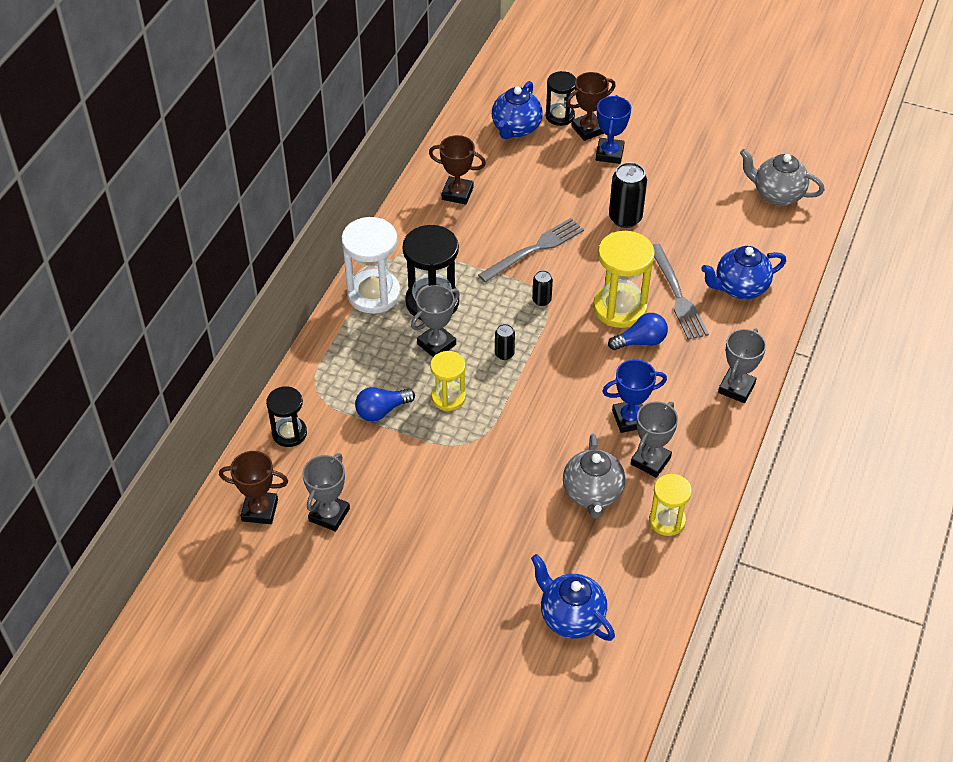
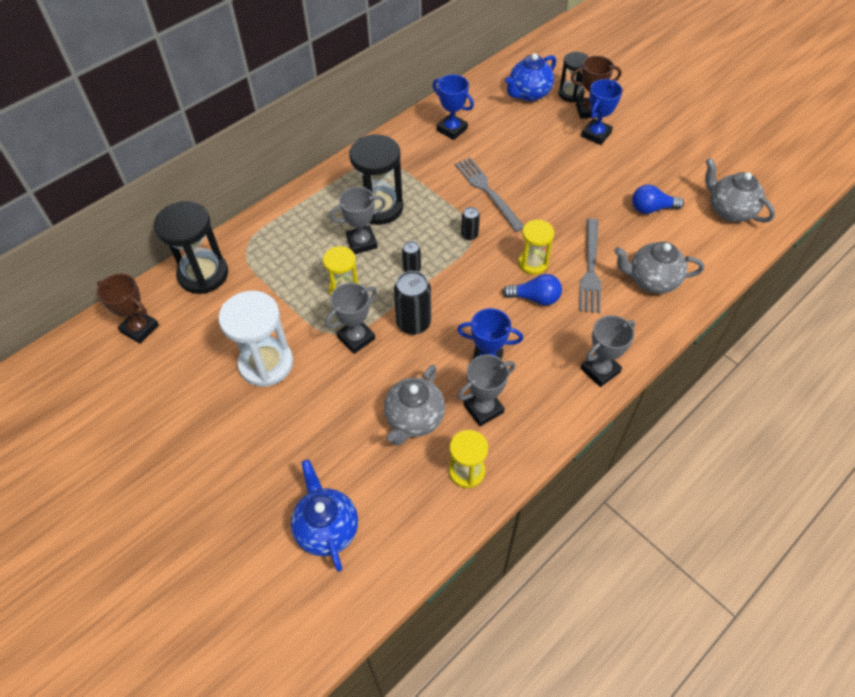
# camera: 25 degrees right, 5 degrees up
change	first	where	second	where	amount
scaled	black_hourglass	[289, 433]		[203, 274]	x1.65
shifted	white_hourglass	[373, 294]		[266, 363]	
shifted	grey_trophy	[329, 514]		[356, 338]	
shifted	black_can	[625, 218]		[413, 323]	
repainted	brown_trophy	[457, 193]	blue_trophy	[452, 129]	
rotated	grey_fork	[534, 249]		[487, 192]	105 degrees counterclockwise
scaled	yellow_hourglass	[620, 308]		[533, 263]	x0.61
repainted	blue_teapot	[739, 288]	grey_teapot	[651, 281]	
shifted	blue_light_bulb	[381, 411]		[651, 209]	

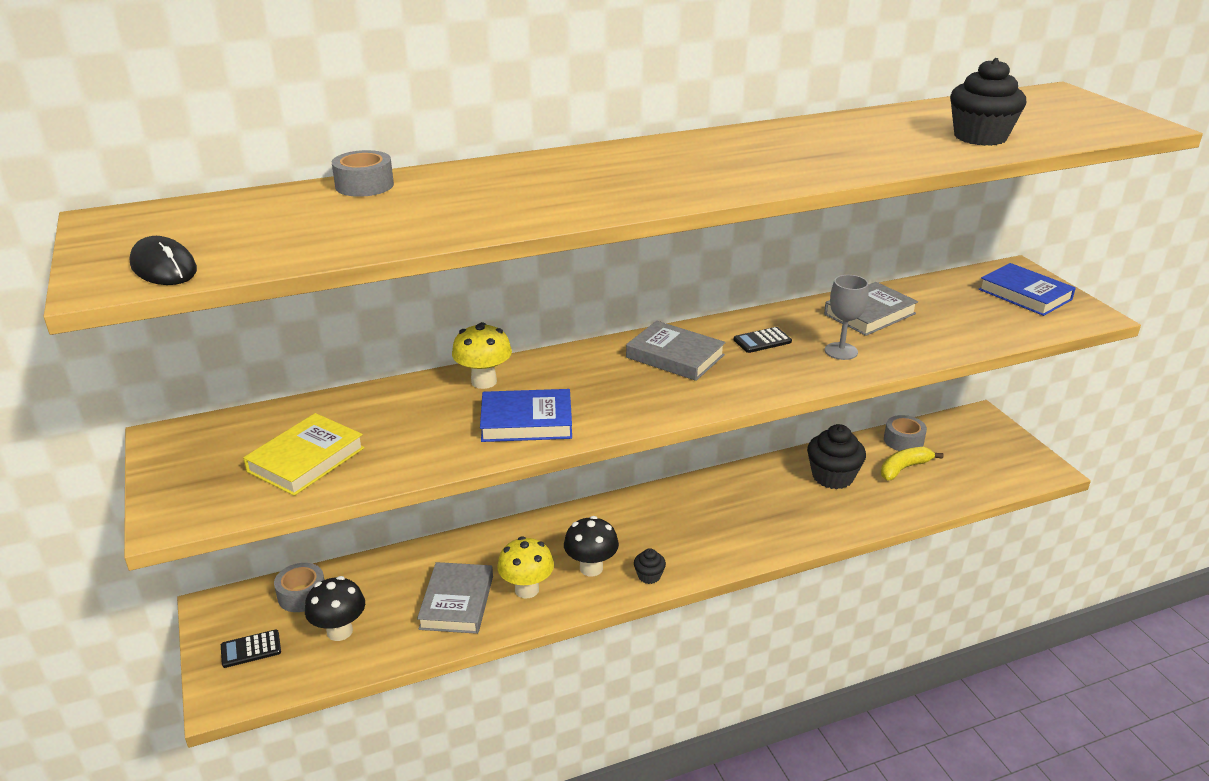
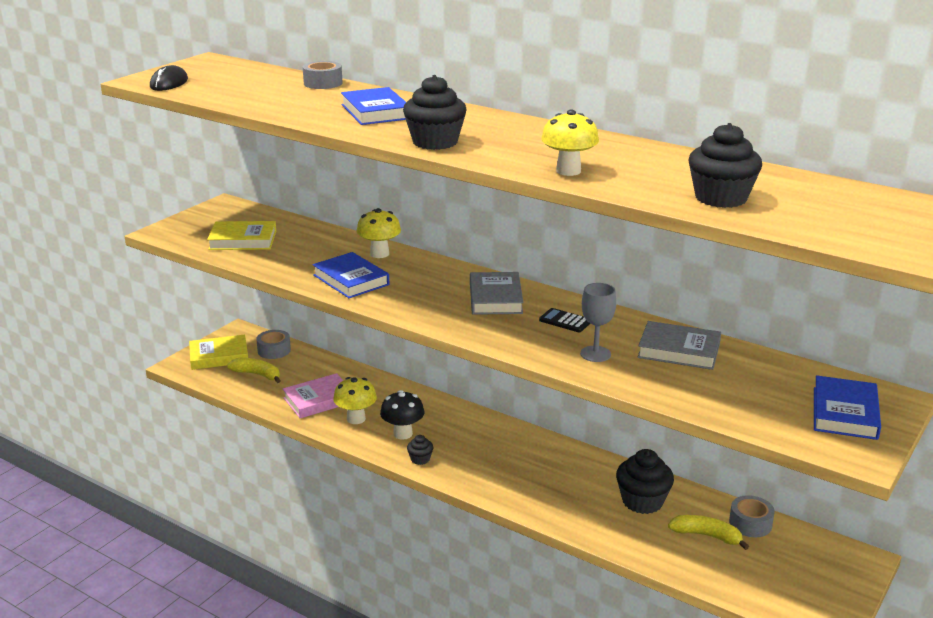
# camera: 55 degrees right, 5 degrees down
change	first	where	second	where	amount
swapped	black_calculator	[251, 649]	yellow_book	[219, 356]	
swapped	black_mushroom	[339, 631]	yellow_banana	[257, 375]	
repainted	grey_book	[457, 602]	pink_book	[319, 400]	
new			blue_book	[375, 112]	
new			black_cupcake	[435, 142]	
new			yellow_mushroom	[568, 171]	

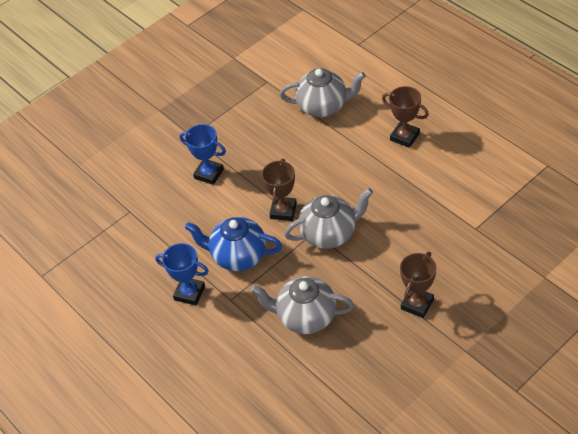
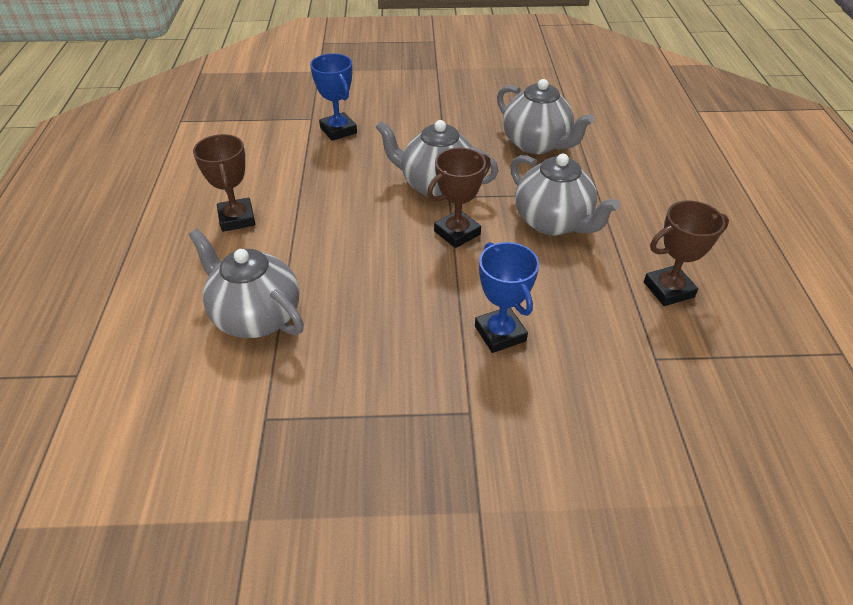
# camera: 145 degrees left, 5 degrees down
change	first	where	second	where	amount
shifted	blue_trophy	[189, 293]		[338, 130]	
repainted	blue_teapot	[238, 256]	grey_teapot	[553, 222]	
shifted	brown_trophy	[417, 304]		[668, 289]	

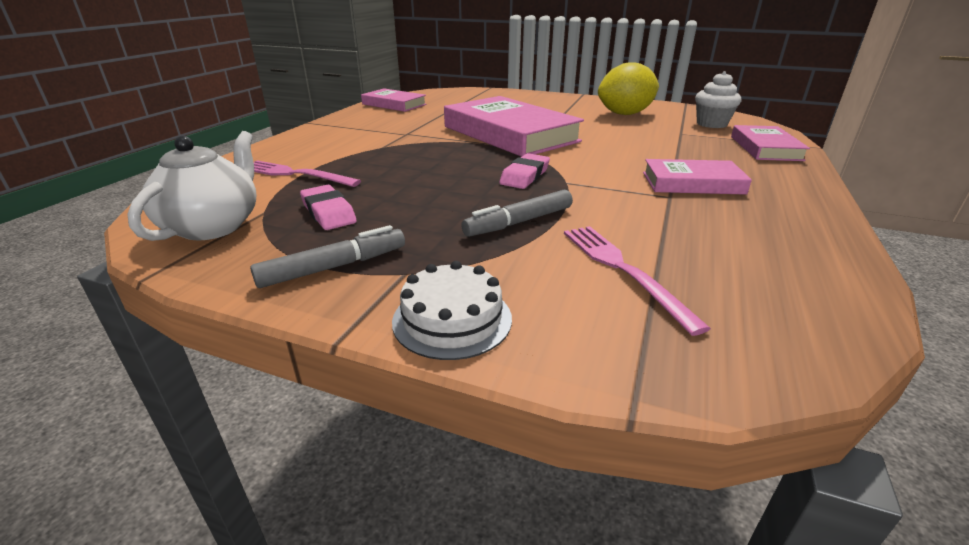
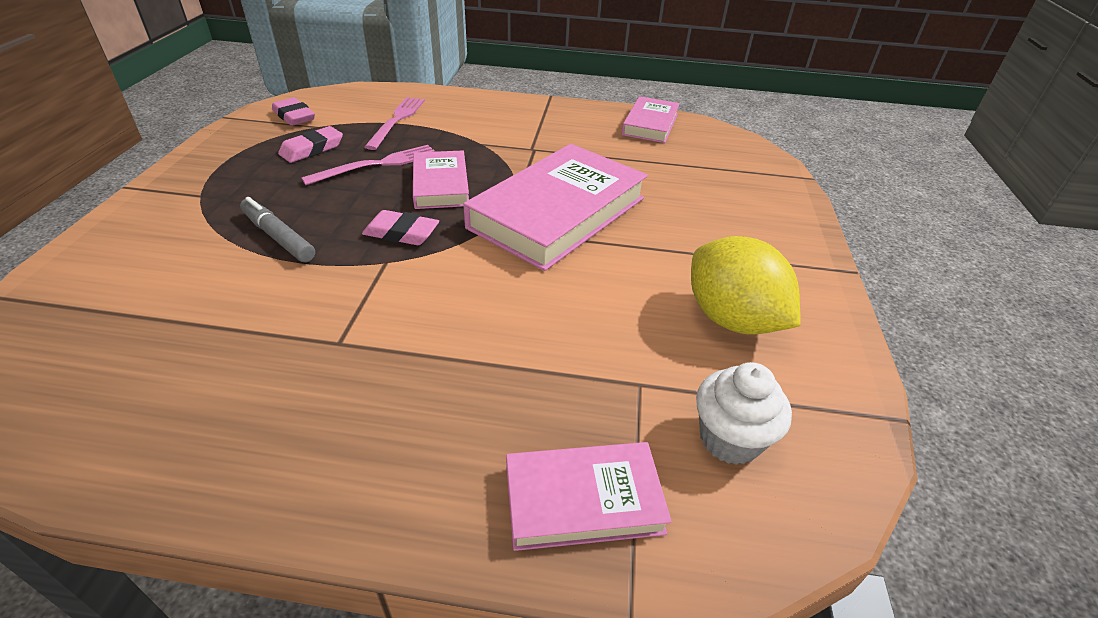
# camera: 75 degrees right, 10 degrees up
change	first	where	second	where	amount
swapped	white_teapot	[214, 226]	pink_eraser	[294, 116]	
shifted	pink_fork	[623, 270]		[377, 165]	
shifted	pink_book	[692, 183]		[440, 185]	
gone	grey_marker	[334, 267]			
gone	white_cake	[452, 319]			

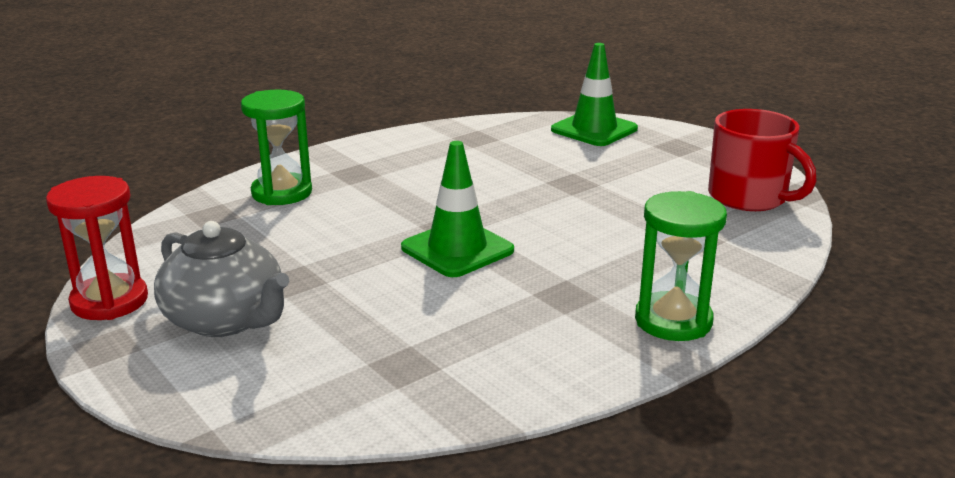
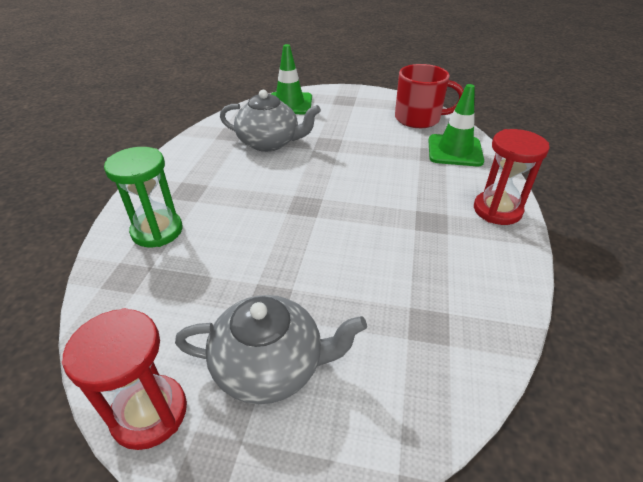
# camera: 40 degrees left, 15 degrees up
change	first	where	second	where	amount
new			grey_teapot	[269, 143]	
shifted	green_traffic_cone	[457, 249]		[454, 151]	
repainted	green_hourglass	[673, 321]	red_hourglass	[497, 210]	

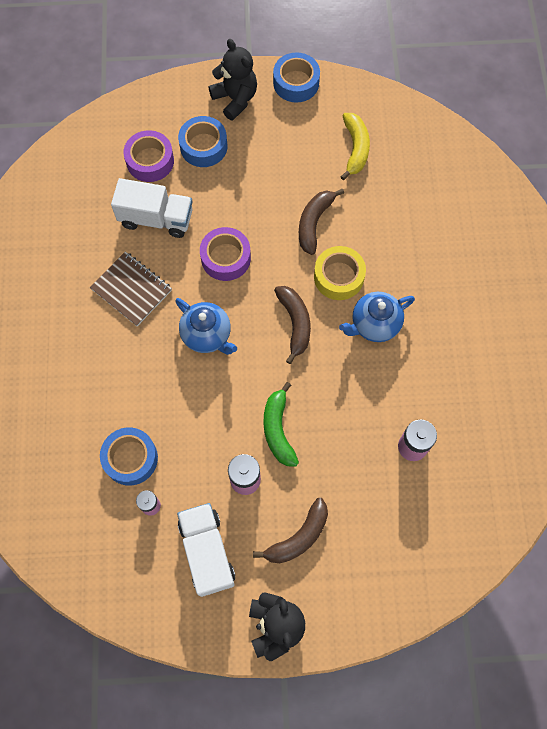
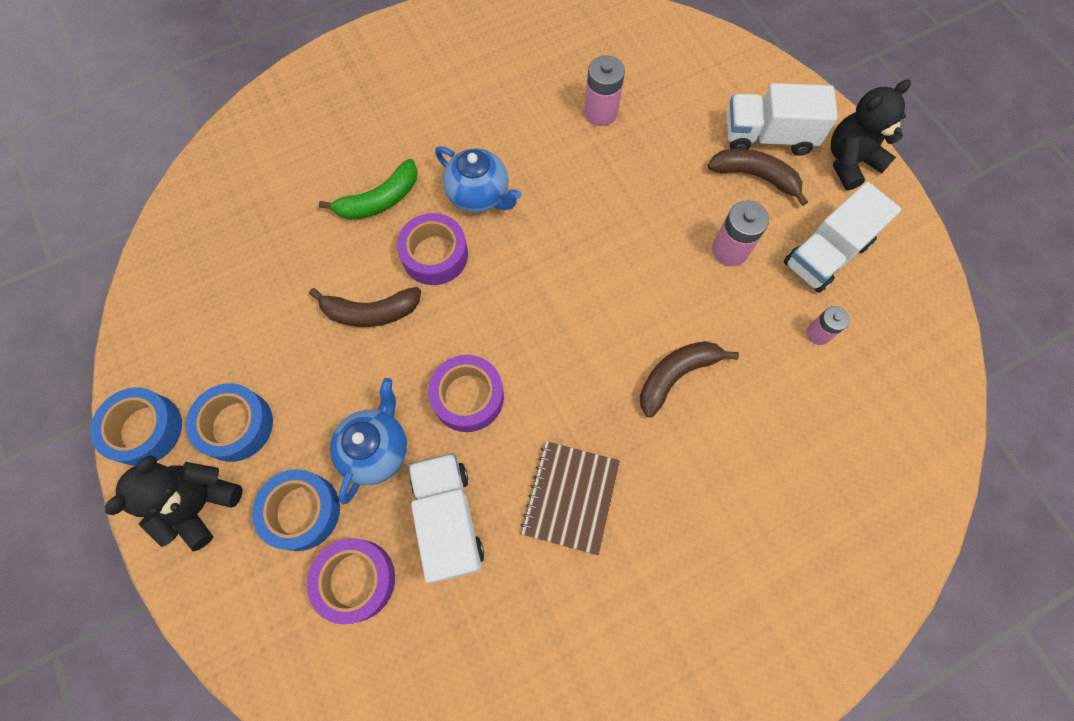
# camera: 115 degrees left, 0 degrees up
change	first	where	second	where	amount
shifted	blue_tape	[130, 458]		[236, 425]	
shifted	green_banana	[278, 429]		[379, 200]	
shifted	blue_teapot	[207, 335]		[376, 449]	
repainted	yellow_tape	[338, 277]	purple_tape	[435, 255]	
shifted	brown_banana	[295, 323]		[676, 375]	
new			white_truck	[768, 137]	
gone	yellow_banana	[355, 149]			

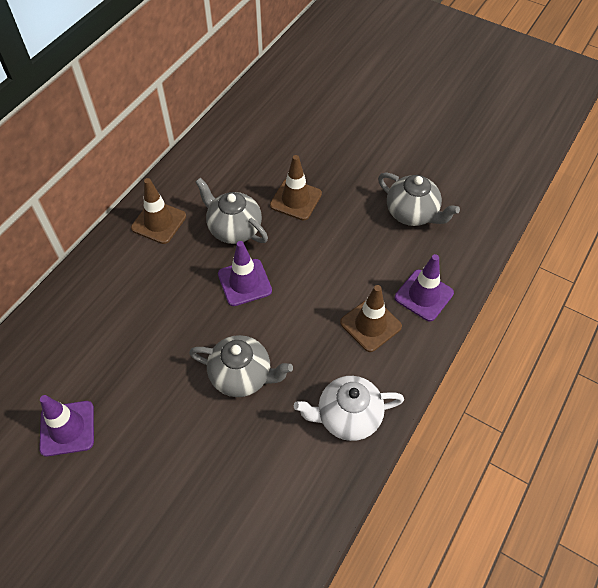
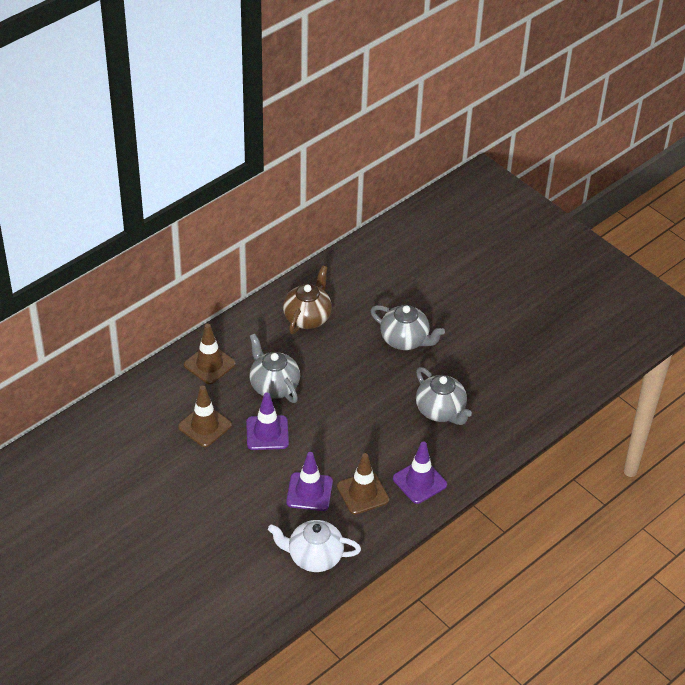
# camera: 15 degrees right, 10 degrees down
change	first	where	second	where	amount
shifted	brown_traffic_cone	[295, 199]		[204, 426]	
new			brown_teapot	[307, 317]	
shifted	purple_traffic_cone	[67, 428]		[309, 492]	
shifted	grey_teapot	[242, 376]		[405, 340]	

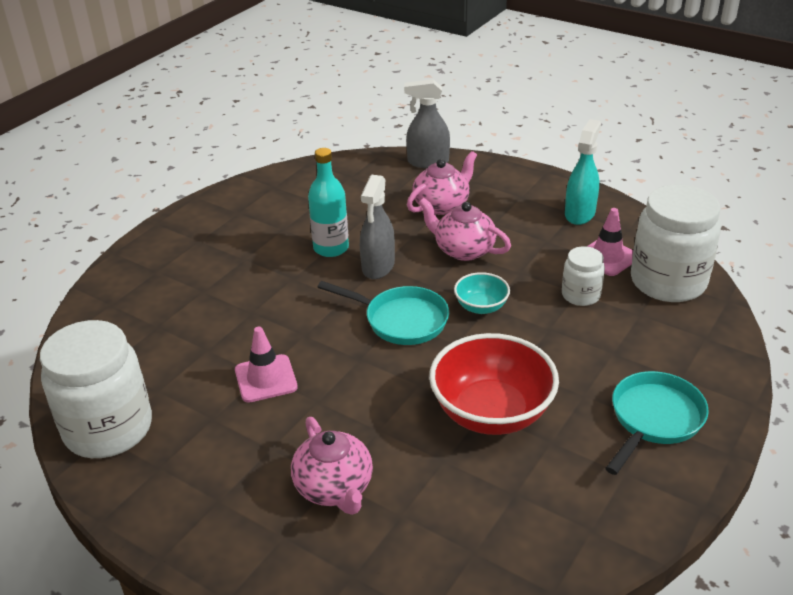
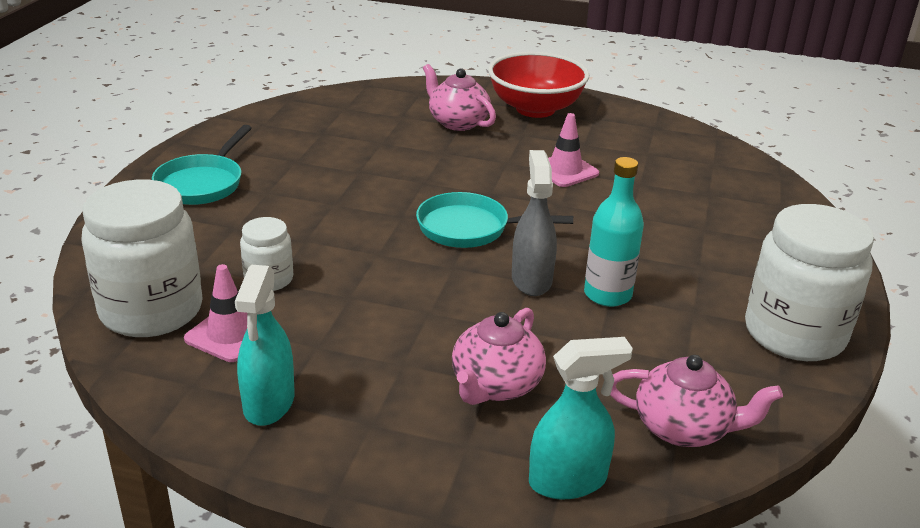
# camera: 160 degrees right, 5 degrees down
change	first	where	second	where	amount
shifted	red_bowl	[491, 412]		[535, 109]	
repainted	grey_spray_bottle	[427, 162]	turquoise_spray_bottle	[568, 481]	
shifted	pink_teapot	[463, 250]		[683, 428]	
shifted	white_jar	[108, 429]		[794, 334]	
gone	turquoise_bowl	[481, 307]			

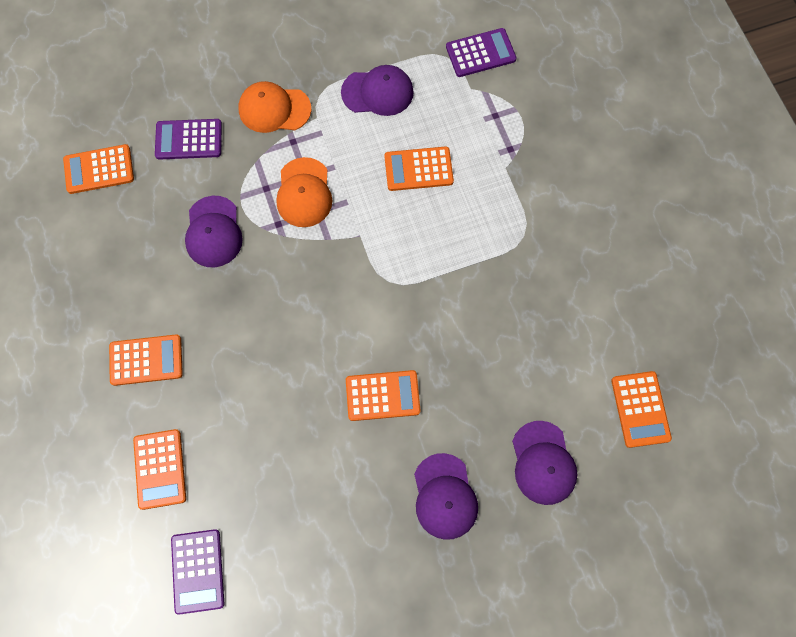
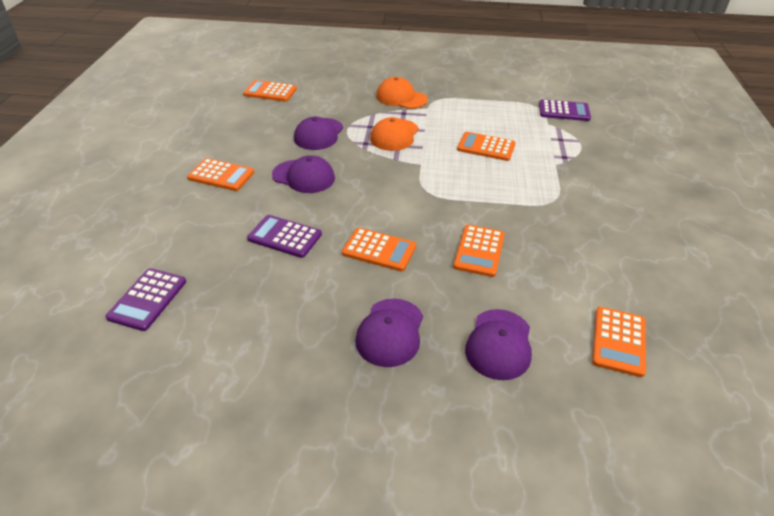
# camera: 25 degrees right, 30 degrees down
change	first	where	second	where	amount
shifted	purple_calculator	[189, 139]		[285, 237]	
shifted	purple_cap	[377, 92]		[303, 176]	
shifted	orange_calculator	[160, 469]		[479, 251]	

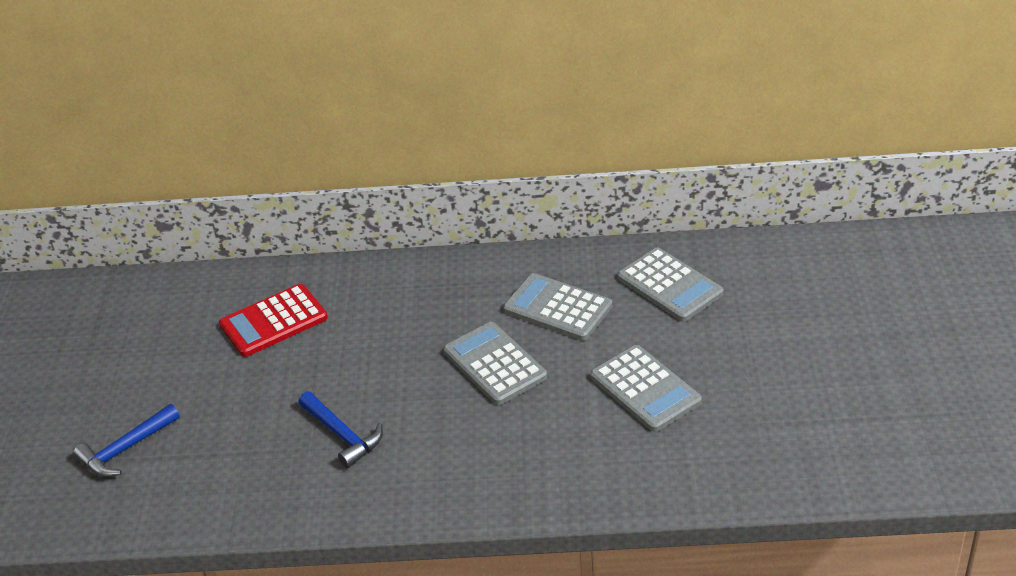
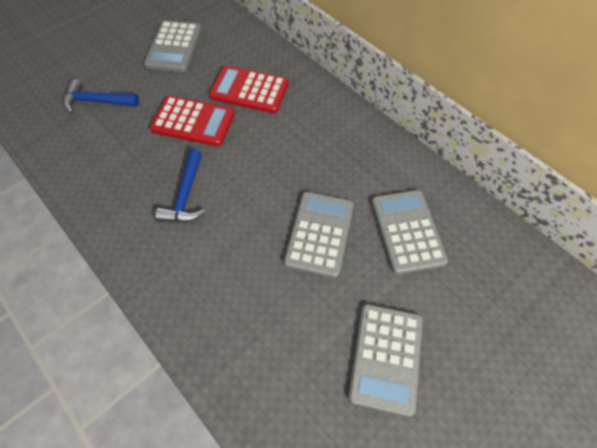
# camera: 45 degrees right, 20 degrees up
change	first	where	second	where	amount
shifted	grey_calculator	[670, 285]		[174, 47]	
new			red_calculator	[193, 121]	

